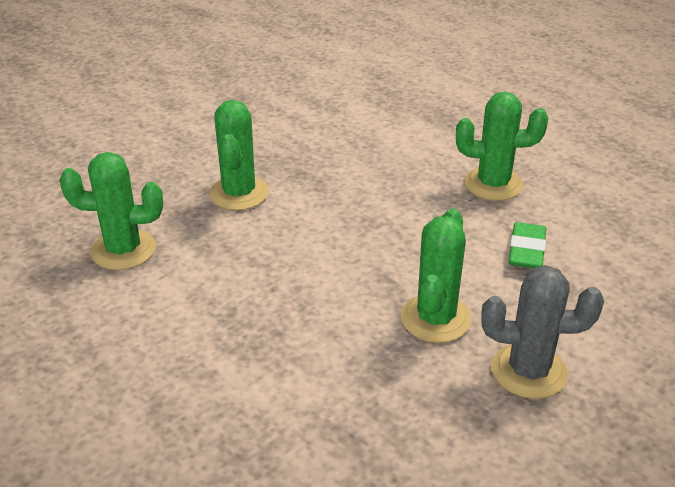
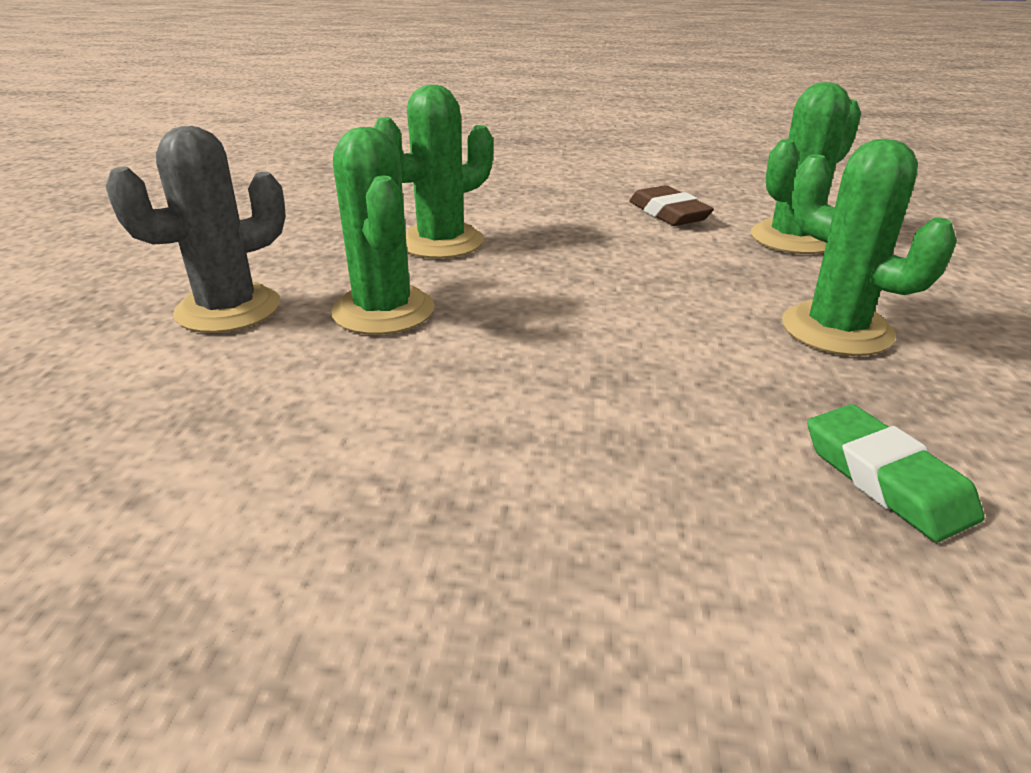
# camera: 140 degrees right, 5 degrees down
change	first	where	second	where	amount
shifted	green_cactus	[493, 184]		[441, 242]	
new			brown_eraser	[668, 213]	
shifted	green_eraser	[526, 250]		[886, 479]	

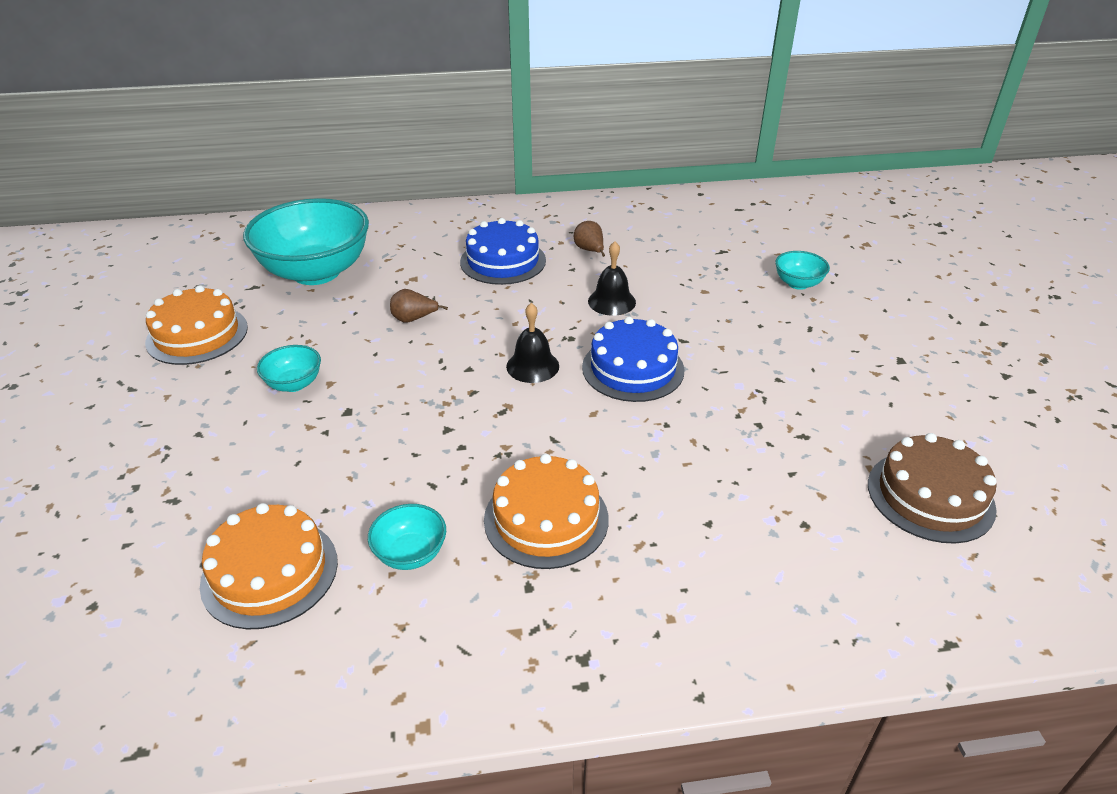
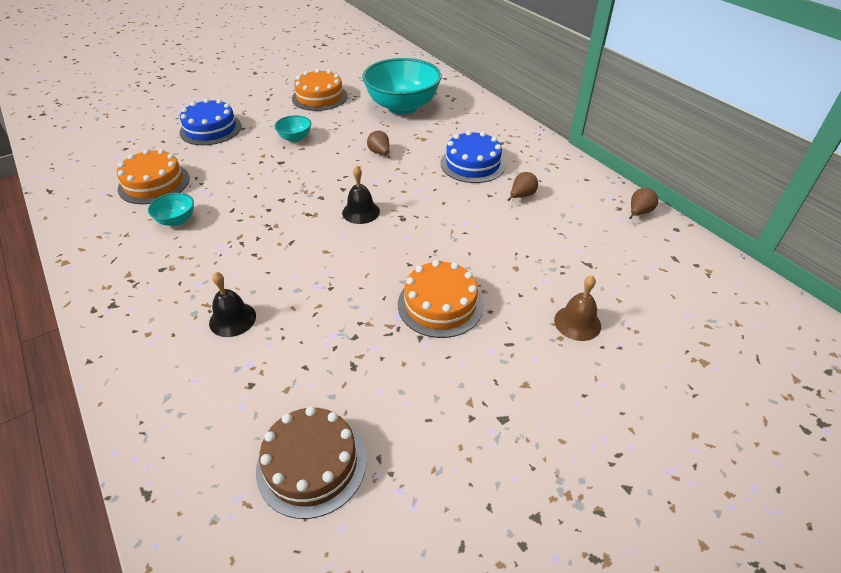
# camera: 65 degrees right, 5 degrees up
change	first	where	second	where	amount
shifted	blue_cake	[633, 368]		[211, 129]	
shifted	black_bell	[611, 301]		[232, 319]	
shifted	orange_cake	[546, 519]		[440, 304]	
swapped	turquoise_bowl	[798, 283]	brown_bell	[577, 323]	
new			brown_pear	[639, 213]	

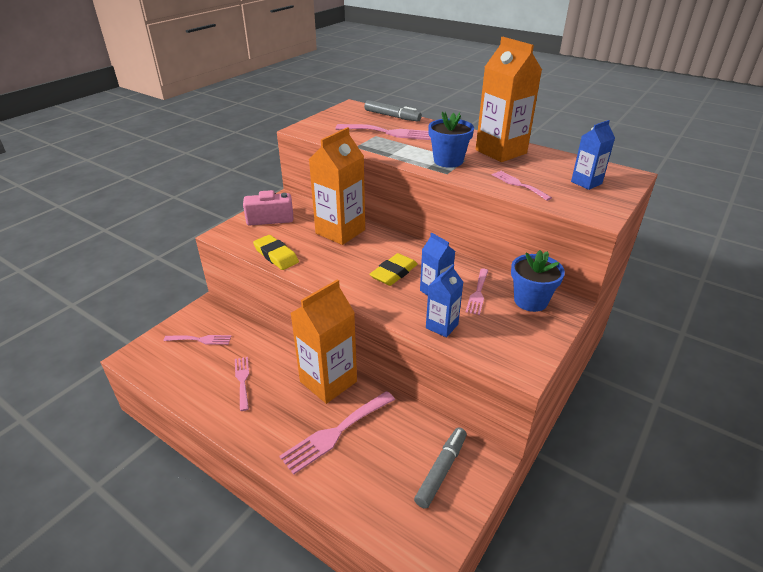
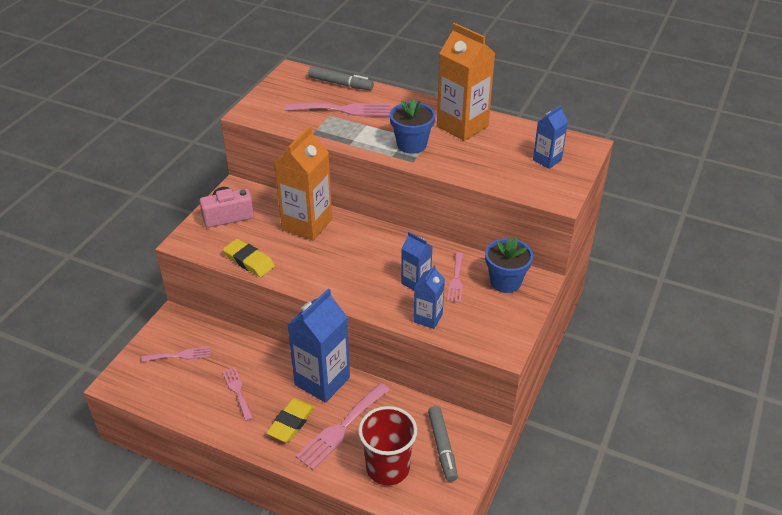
# camera: 10 degrees left, 5 degrees up
change	first	where	second	where	amount
shifted	yellow_eraser	[394, 273]		[291, 422]	
repainted	orange_carton	[328, 381]	blue_carton	[322, 381]	
new			red_cup	[388, 468]	
rotated	grey_marker	[441, 470]		[442, 447]	150 degrees clockwise
gone	pink_fork	[518, 184]			

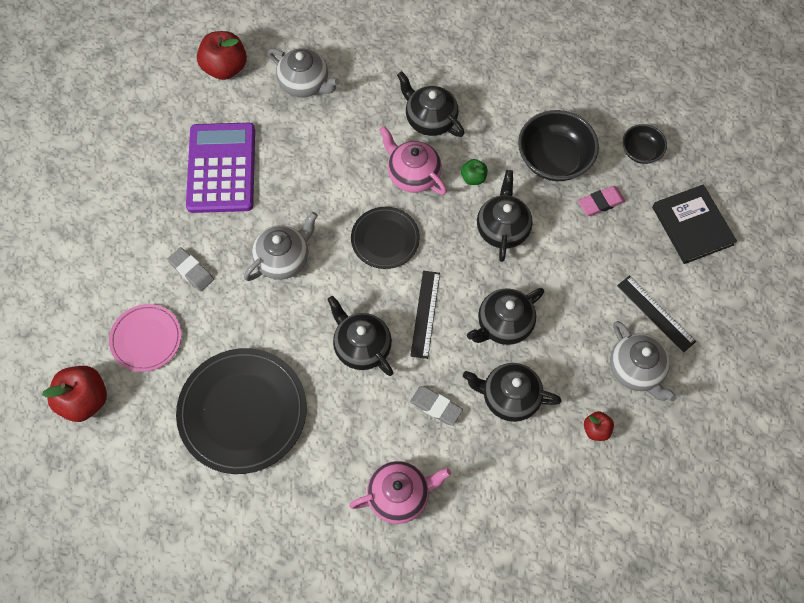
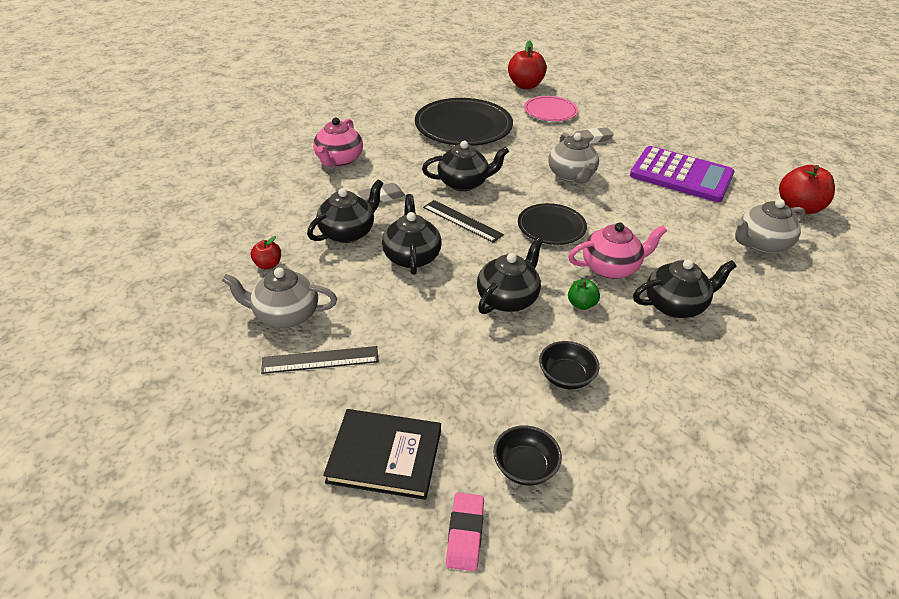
# camera: 120 degrees right, 25 degrees down
change	first	where	second	where	amount
shifted	pink_eraser	[601, 202]		[465, 533]	
rotated	black_teapot	[502, 228]		[508, 298]	90 degrees counterclockwise
scaled	black_bowl	[554, 159]		[566, 377]	x0.56

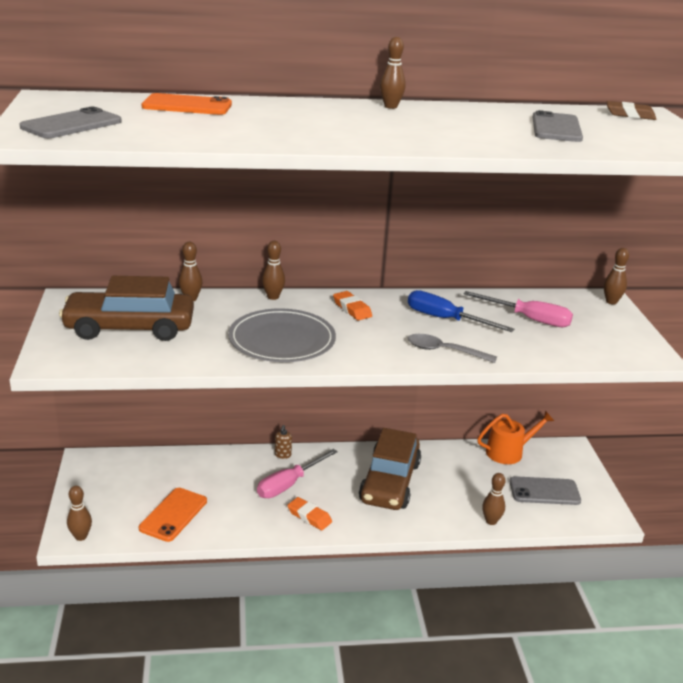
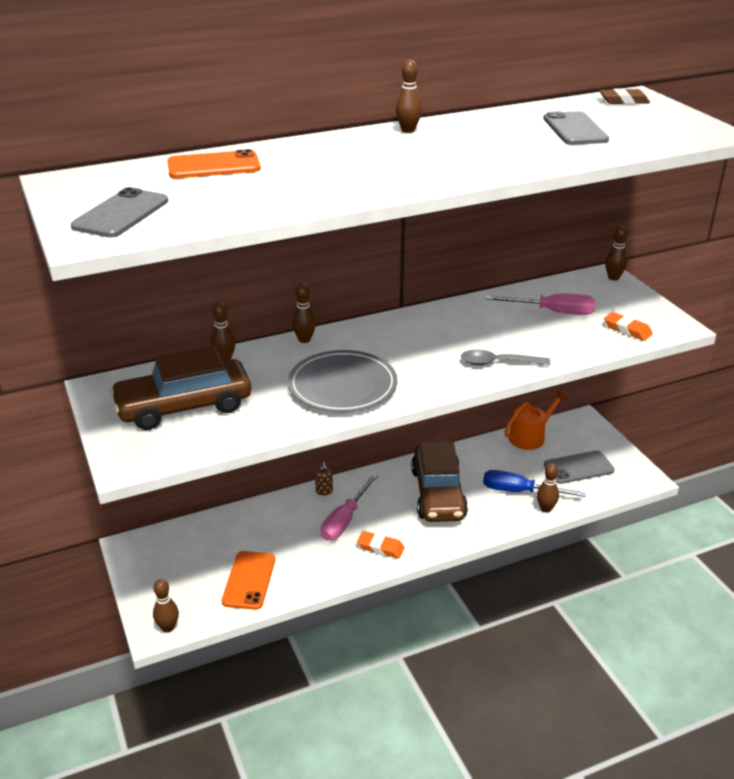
# camera: 15 degrees left, 5 degrees up
change	first	where	second	where	amount
shifted	blue_screwdriver	[445, 319]		[519, 491]	
shifted	orange_eraser	[352, 309]		[627, 330]	

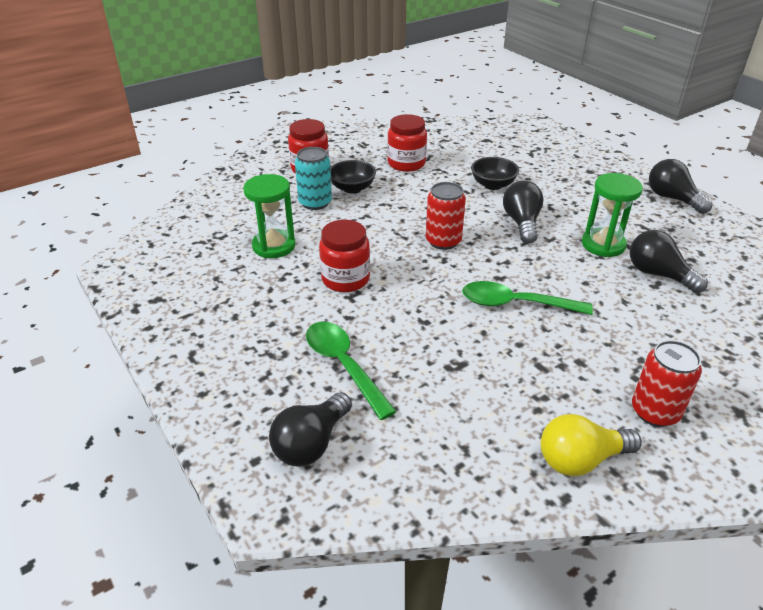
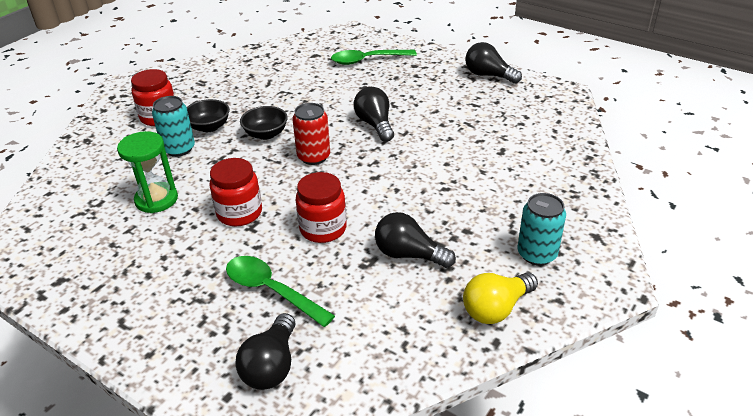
# camera: 20 degrees left, 0 degrees up
change	first	where	second	where	amount
shifted	black_bowl	[493, 185]		[266, 134]	
shifted	red_jar	[406, 163]		[323, 229]	
shifted	green_spoon	[515, 304]		[367, 60]	
shifted	black_light_bulb	[658, 274]		[409, 254]	
repainted	red_can	[655, 411]	turquoise_can	[537, 254]	
gone	green_hourglass	[603, 245]			

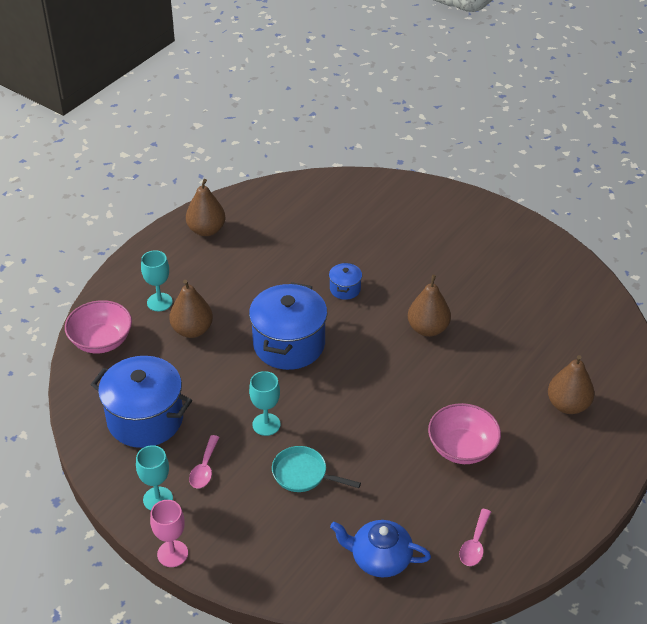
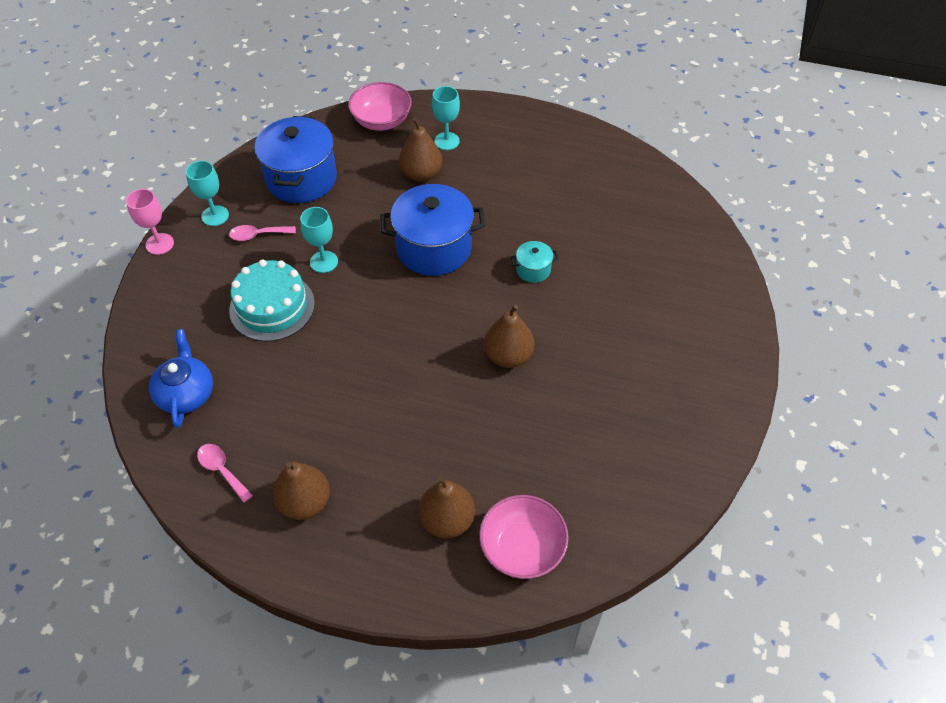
# camera: 70 degrees right, 10 degrees up
change	first	where	second	where	amount
rotated	pink_spoon	[474, 544]		[222, 470]	45 degrees clockwise
swapped	turquoise_pan	[303, 474]	turquoise_cake	[272, 306]	
shifted	brown_pear	[206, 230]		[305, 502]	
shifted	pink_bowl	[462, 448]		[522, 548]	
repainted	blue_pot	[345, 289]	turquoise_pot	[533, 270]	

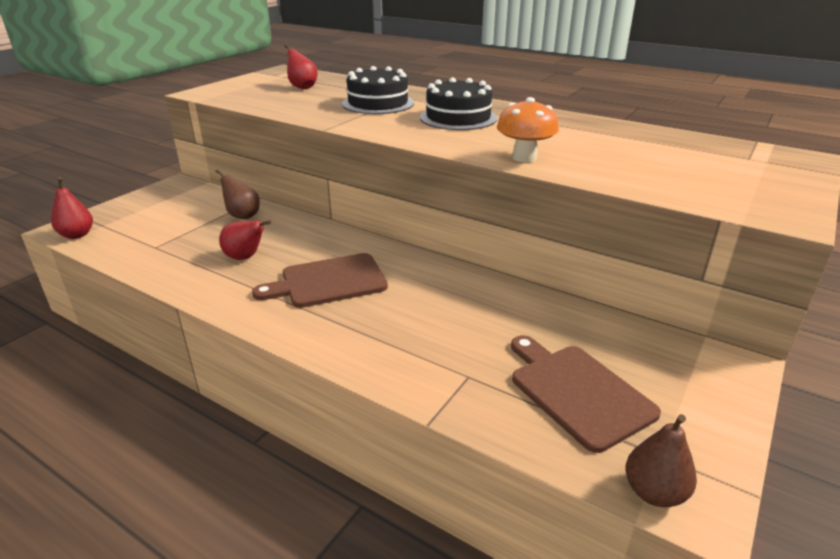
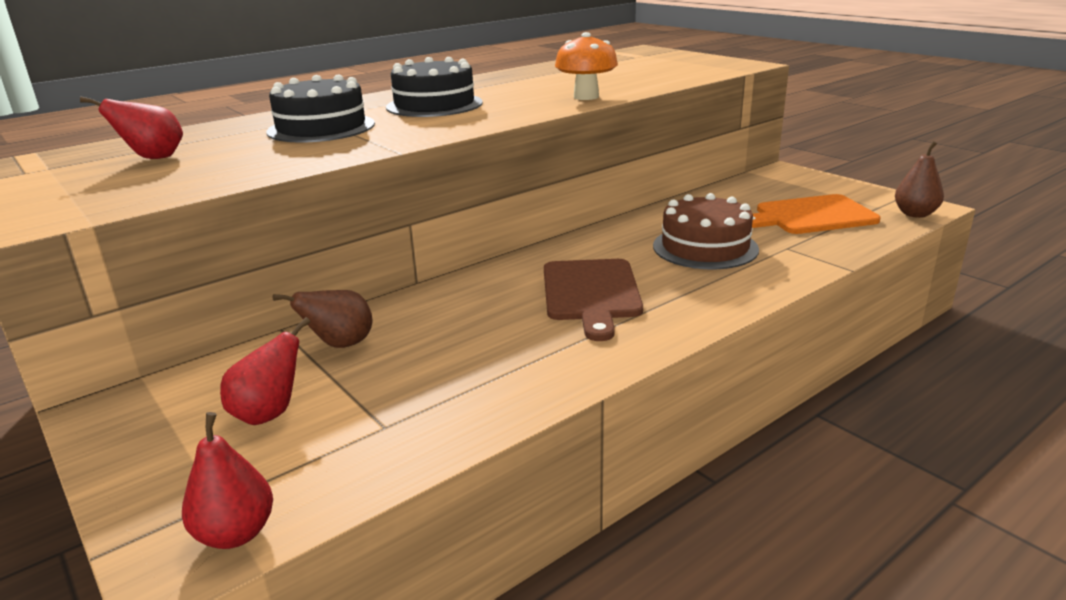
# camera: 70 degrees left, 5 degrees down
change	first	where	second	where	amount
shifted	red_pear	[245, 257]		[269, 414]	
new			brown_cake	[705, 247]	
repainted	brown_cutting_board	[577, 391]	orange_cutting_board	[811, 216]	

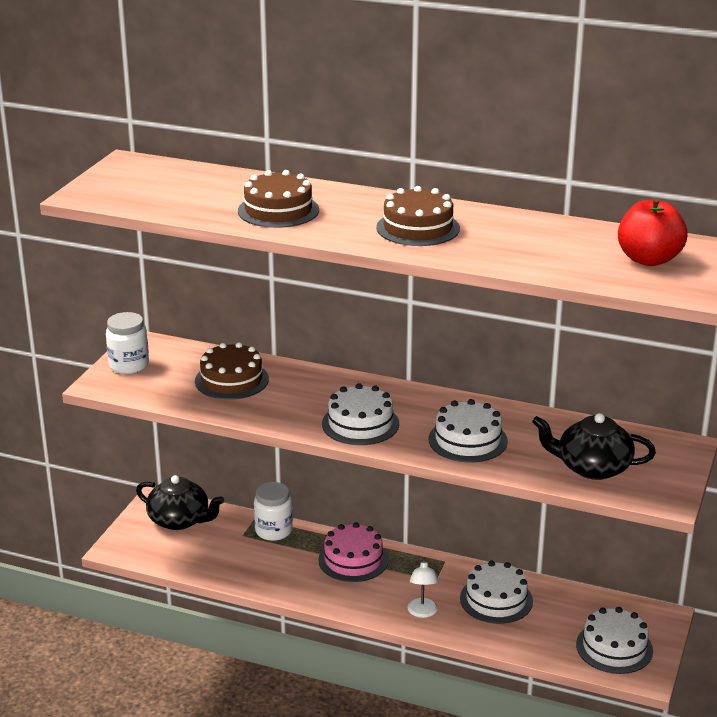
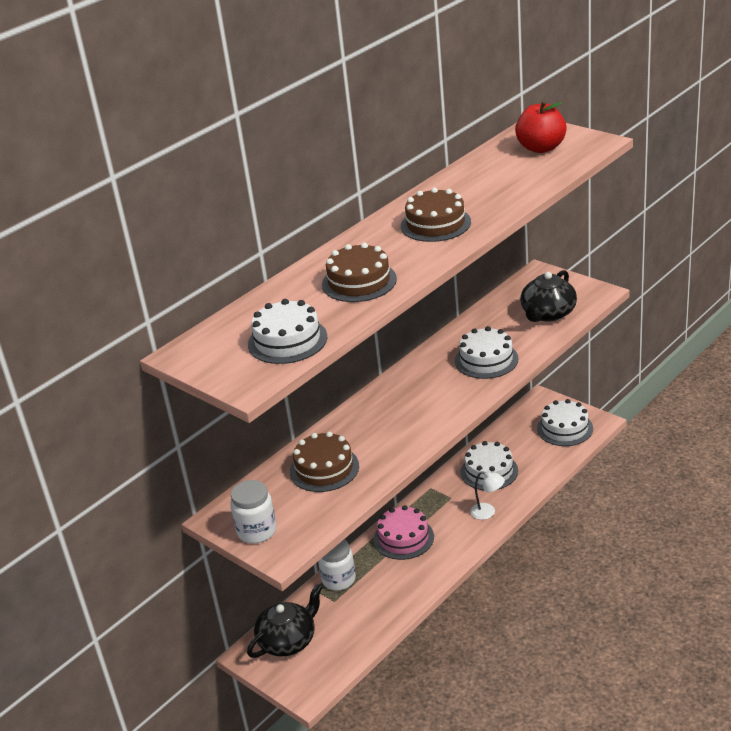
# camera: 65 degrees left, 5 degrees up
change	first	where	second	where	amount
shifted	white_cake	[360, 424]		[287, 340]	

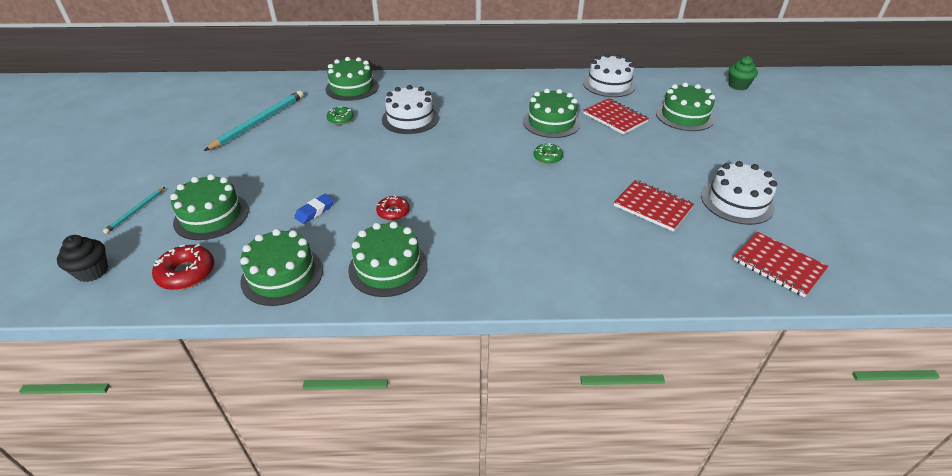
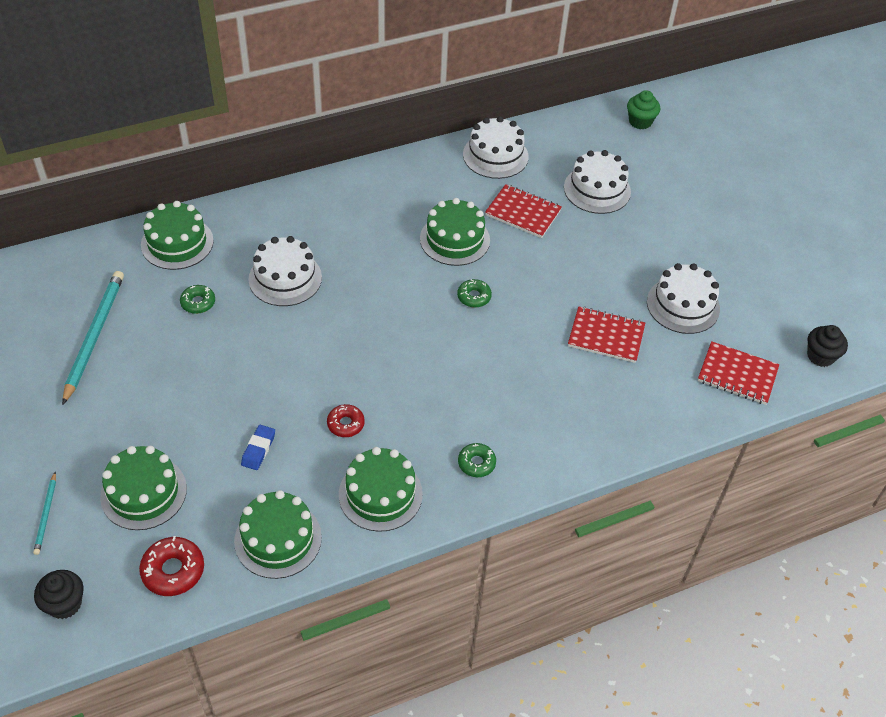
# camera: 25 degrees left, 10 degrees up
change	first	where	second	where	amount
new			green_donut	[476, 463]	
repainted	green_cake	[684, 116]	white_cake	[597, 189]	
new			black_cupcake	[820, 356]	

